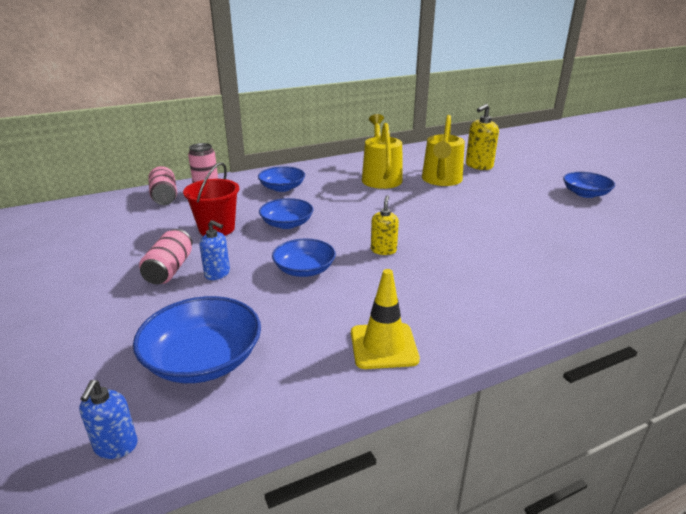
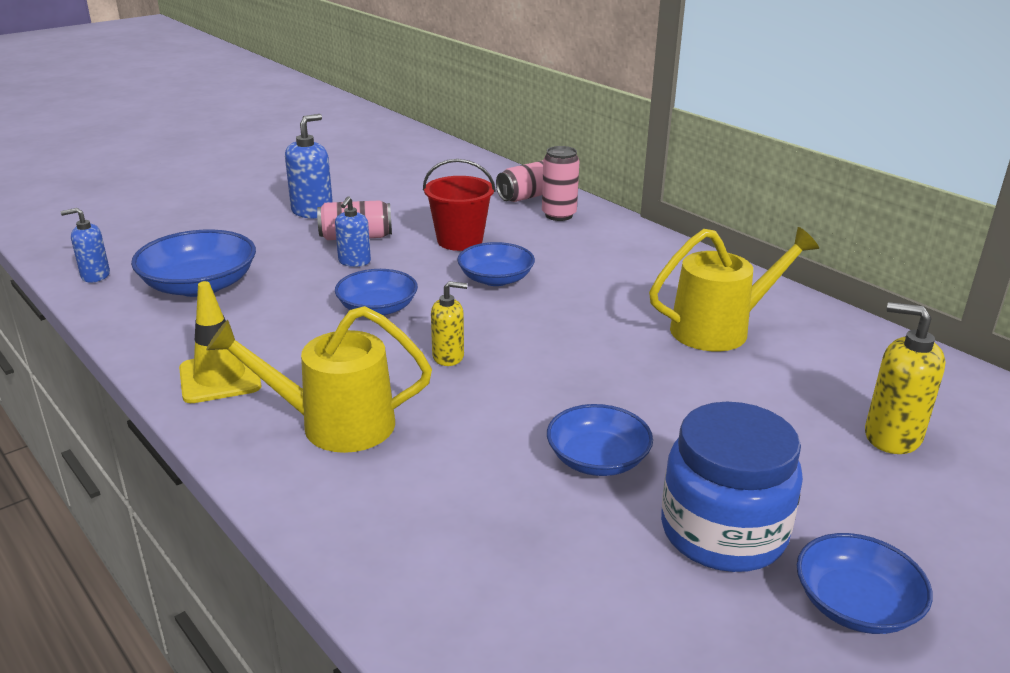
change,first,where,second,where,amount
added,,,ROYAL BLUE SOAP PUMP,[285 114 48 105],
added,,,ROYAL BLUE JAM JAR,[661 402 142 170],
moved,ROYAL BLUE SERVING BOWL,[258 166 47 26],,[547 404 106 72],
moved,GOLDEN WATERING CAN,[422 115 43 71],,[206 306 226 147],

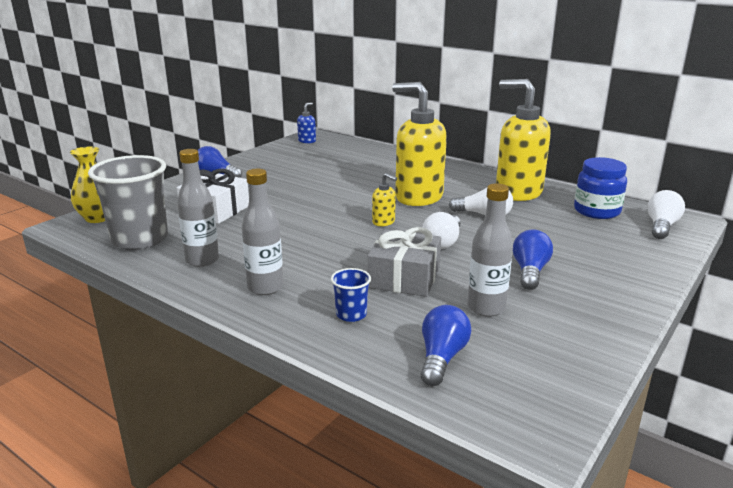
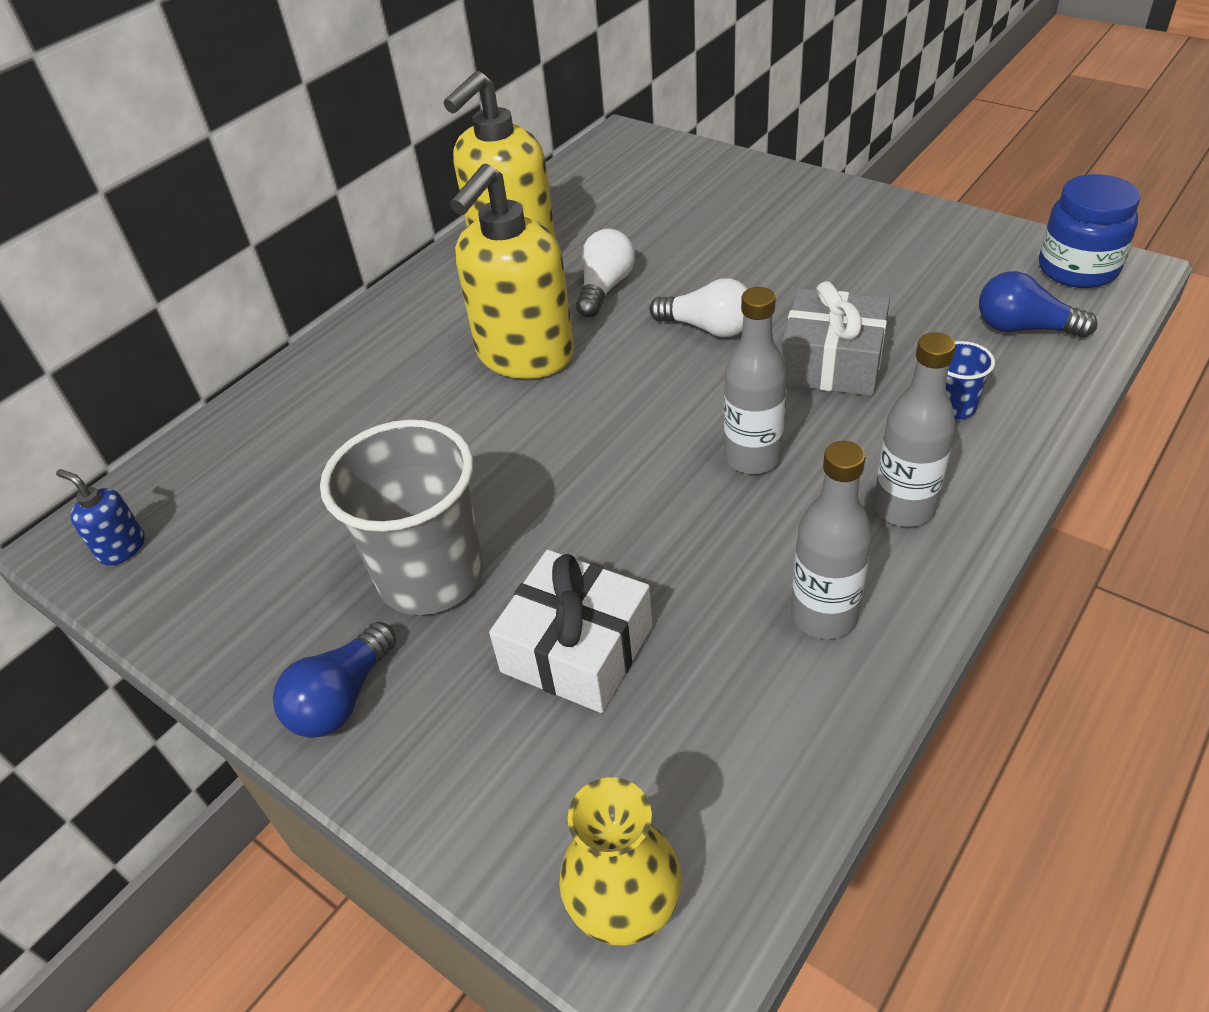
change,first,where,second,where,amount
removed,GOLDEN SOAP PUMP,[372 173 25 53],,,
removed,ROYAL BLUE LIGHT BULB,[513 229 40 61],,,
removed,PURE WHITE LIGHT BULB,[647 190 38 49],,,
moved,GREY BEAKER,[88 155 80 95],,[320 420 163 195],
moved,GREY DRINK BOTTLE,[468 183 45 134],,[724 287 63 187],
moved,ROYAL BLUE JAM JAR,[574 157 53 62],,[1039 174 101 114],

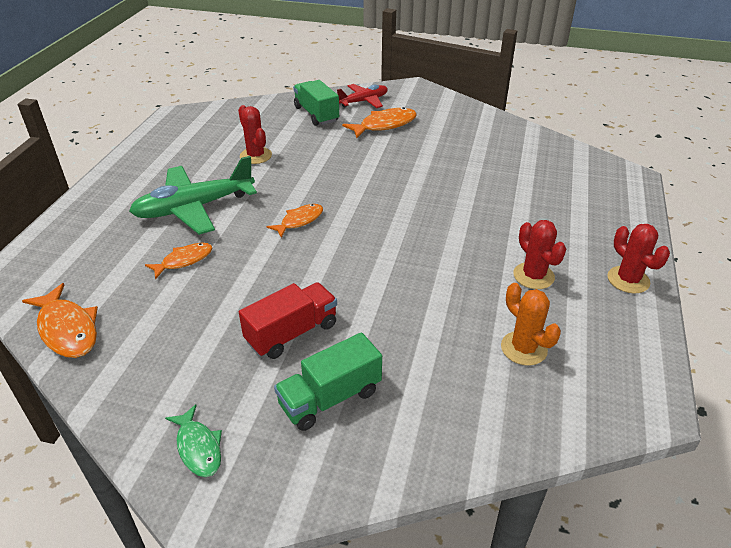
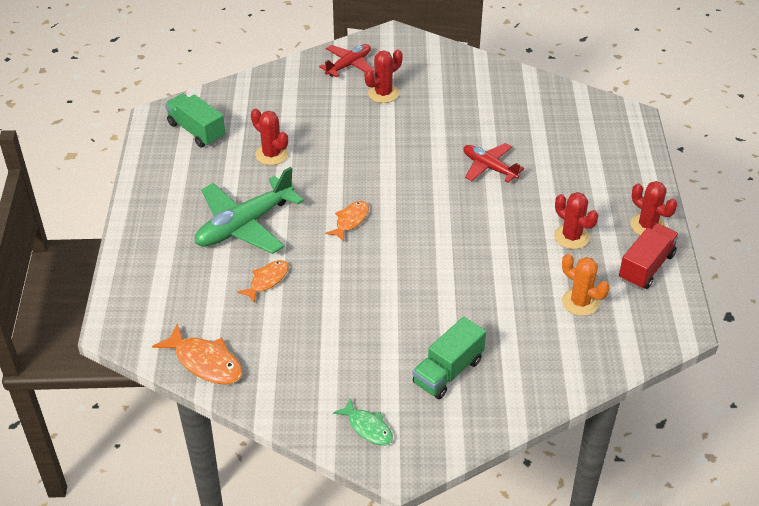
change,first,where,second,where,amount
added,,,RED TOY PLANE,[463 143 61 40],
moved,RED TRUCK,[239 282 98 77],,[619 223 60 66],
moved,EMERALD TRUCK,[293 80 46 46],,[165 94 60 54],
replaced,ORANGE FISH FIGURE,[342 107 75 31],RED CACTUS,[365 49 37 54],

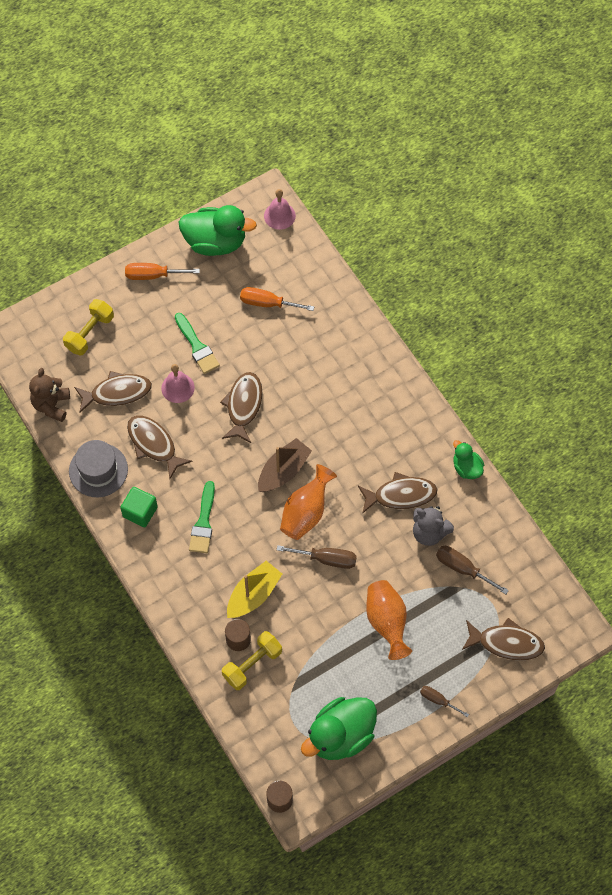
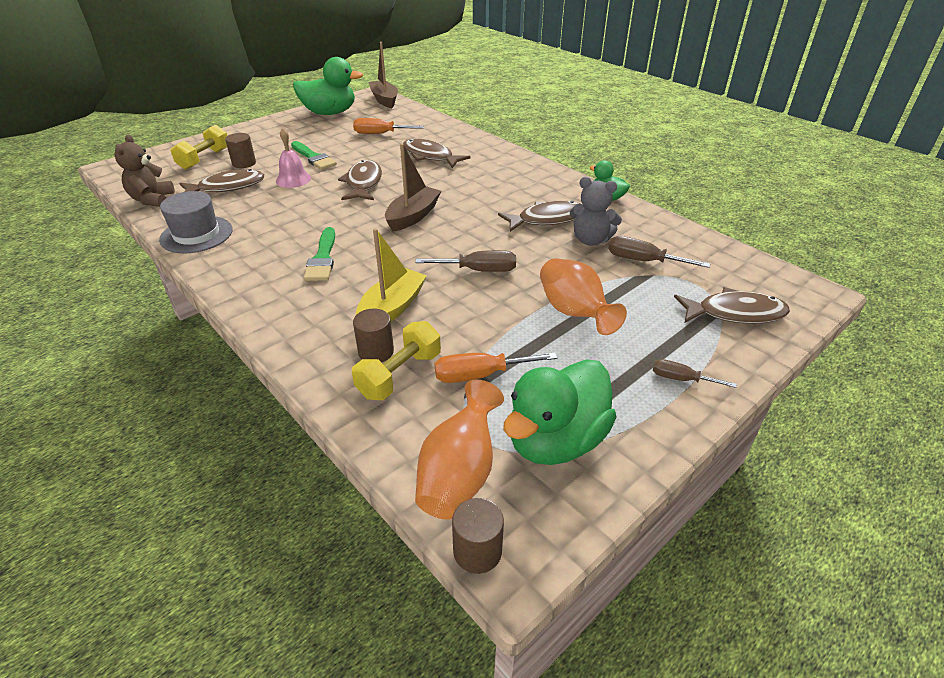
change,first,where,second,where,amount
removed,EMERALD SOLID CUBE,[120 487 38 40],,,
added,,,RUSSET SOLID CYLINDER,[225 133 31 35],
moved,ORANGE HAND SCREWDRIVER,[125 263 75 17],,[435 353 122 30],
moved,RUSSET FISH FIGURE,[127 415 65 64],,[403 139 68 29],
moved,ORANGE VASE,[280 464 57 76],,[415 379 89 141],
replaced,ROSY BELL,[264 189 32 41],RUSSET TOY BOAT,[369 42 29 66],

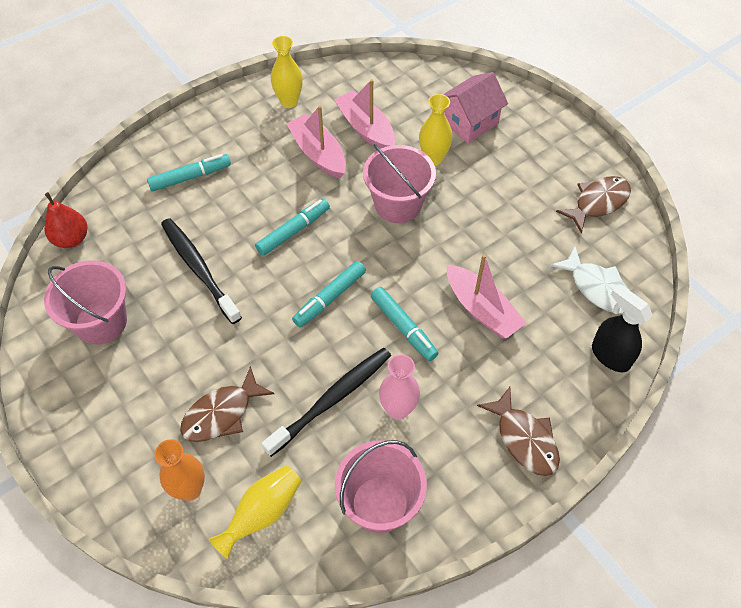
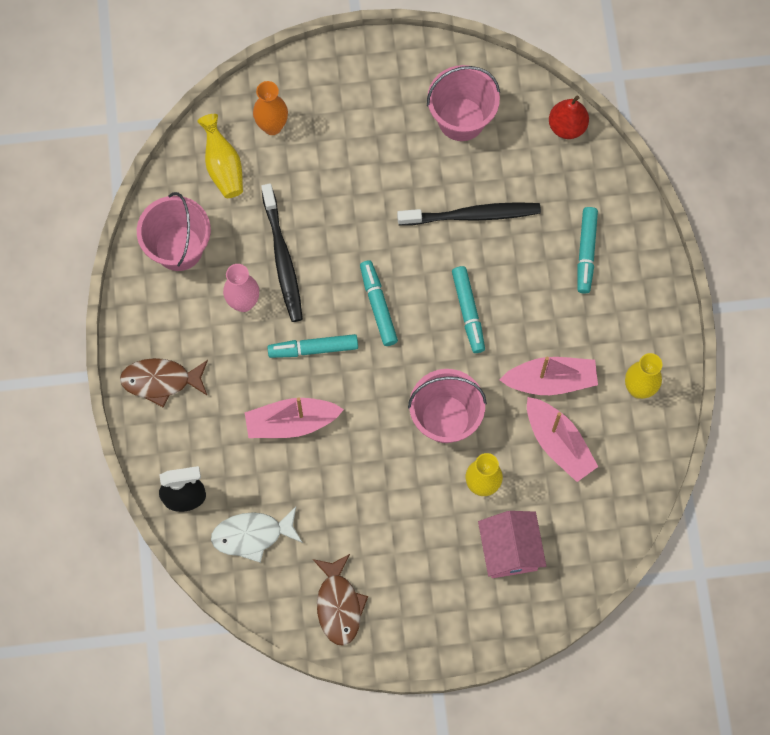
change,first,where,second,where,amount
removed,RUSSET FISH FIGURE,[180 366 94 76],,,
turned,ROSY TOY BOAT,[334 79 61 70],,[527 397 71 85],60 degrees clockwise

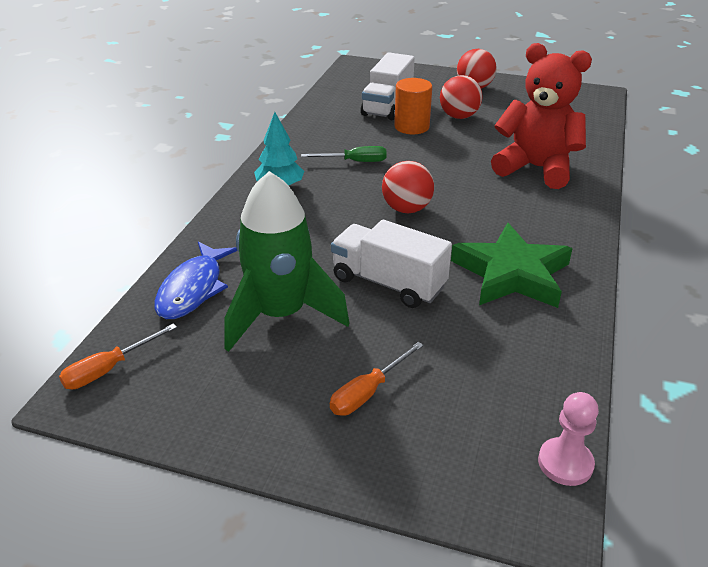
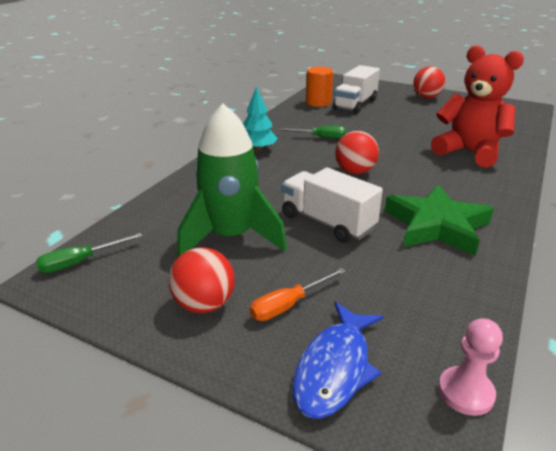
change,first,where,second,where,amount
moved,ROYAL BLUE FISH FIGURE,[154 242 83 77],,[292 302 91 117],
moved,ORANGE SOLID CYLINDER,[394 78 38 56],,[306 67 27 40],
moved,RED PLAY BALL,[440 75 43 44],,[169 248 66 65],
recoloured,ORANGE HAND SCREWDRIVER,[59 324 118 65],EMERALD HAND SCREWDRIVER,[36 233 107 40],

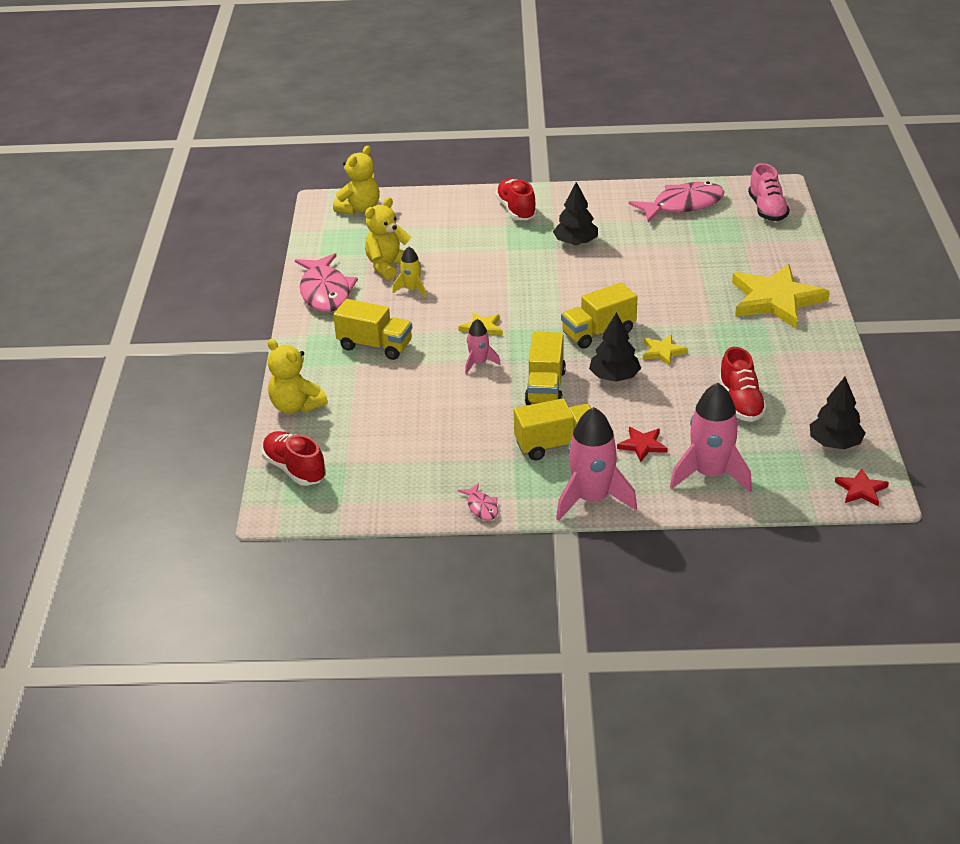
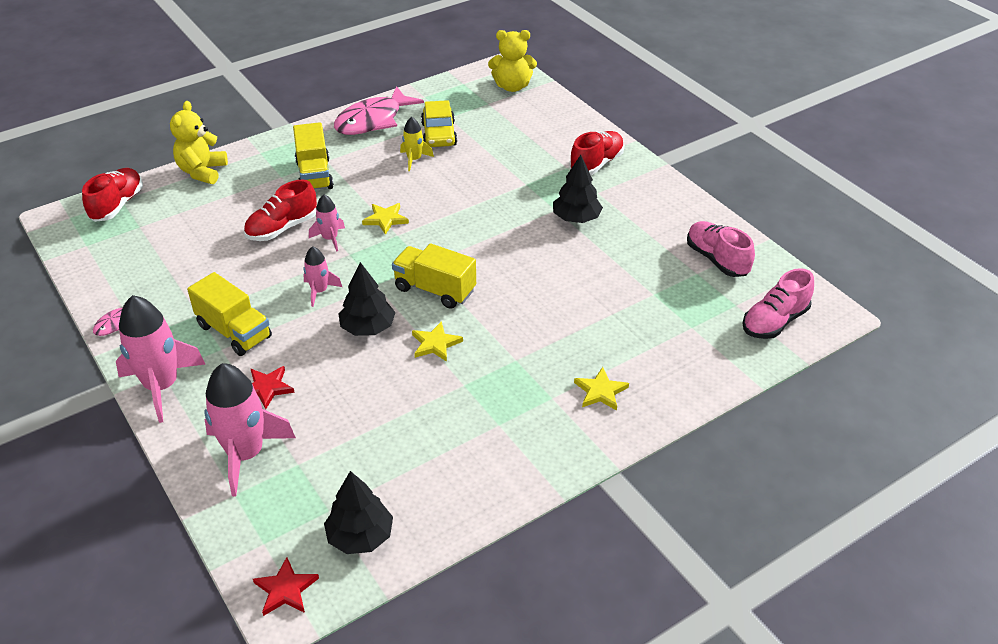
change,first,where,second,where,amount
moved,RED LACE-UP SHOE,[719 347 48 75],,[244 180 73 61],
replaced,GOLDEN TEDDY,[365 197 46 83],GOLDEN TOY CAR,[421 100 36 47],
replaced,GOLDEN TRUCK,[525 332 41 73],ROSY ROCKET,[303 246 39 61],
replaced,ROSY FISH FIGURE,[629 181 96 41],ROSY LACE-UP SHOE,[687 221 68 56],
resized,GOLDEN STAR SHAPE,[732 264 98 64],,[574 367 55 44],x0.45

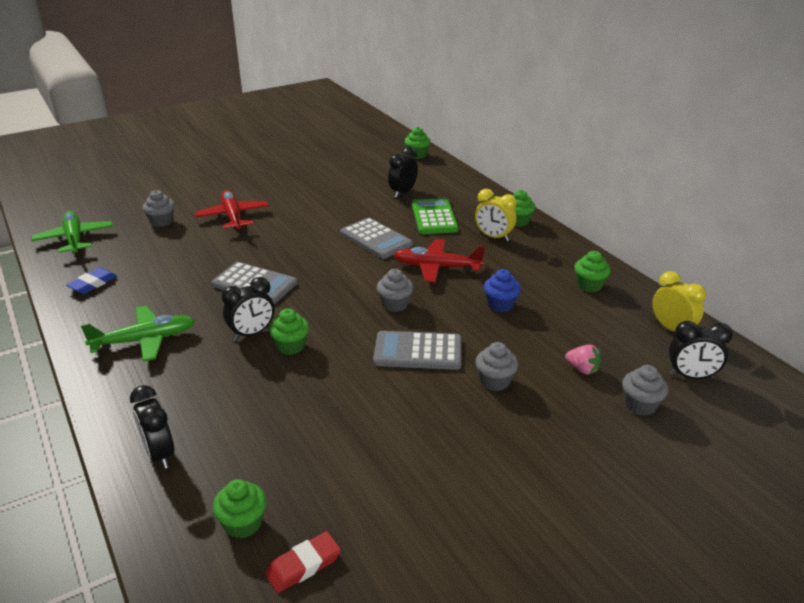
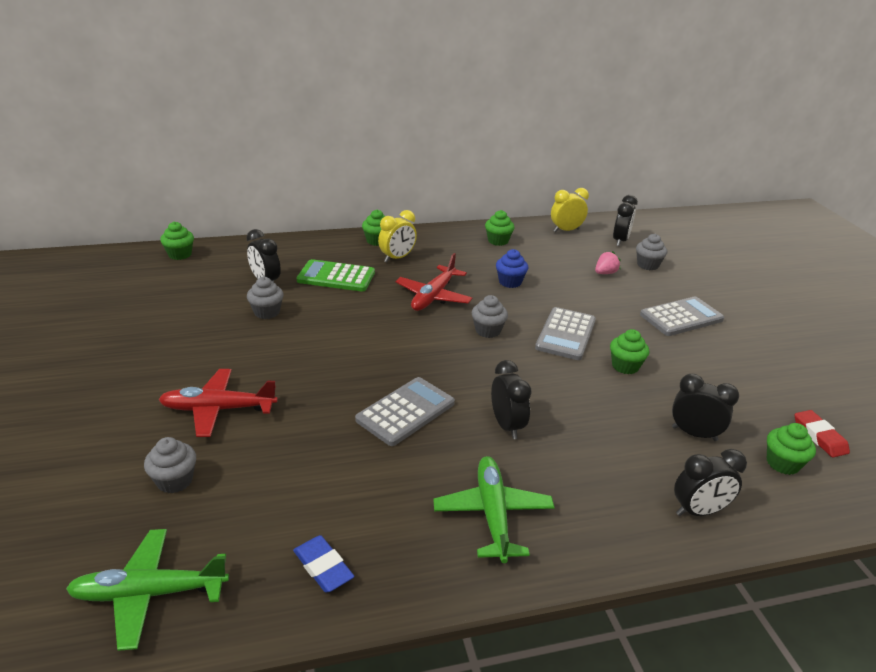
change,first,where,second,where,amount
added,,,EBONY CLOCK,[672 374 67 67],
moved,EMERALD FAIRY CAKE,[269 309 40 46],,[610 329 39 45],
moved,GREY ADDING MACHINE,[340 218 73 41],,[640 296 84 40],
moved,GREY FAIRY CAKE,[475 342 43 49],,[247 277 37 42],

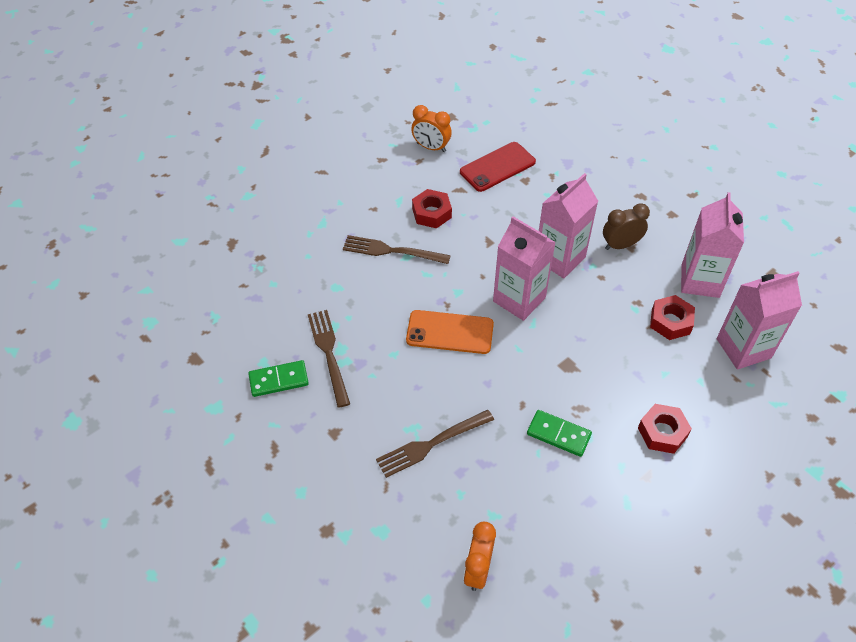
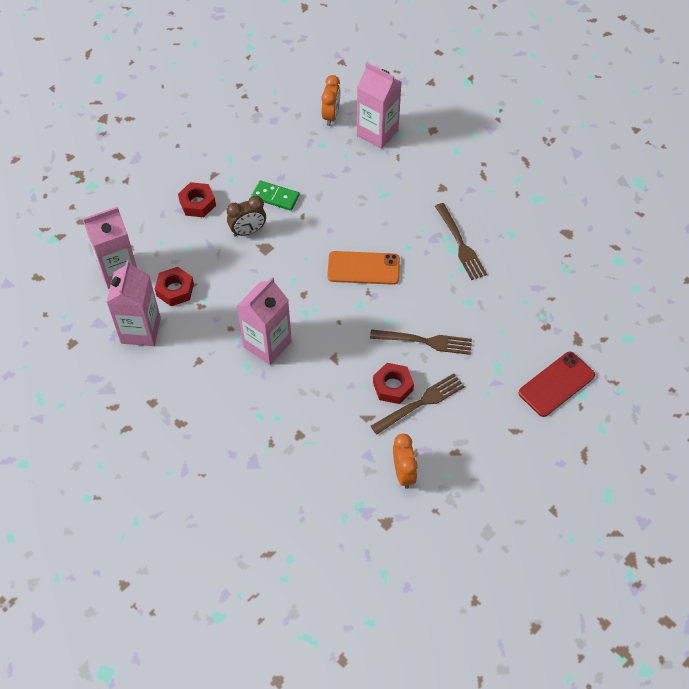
change,first,where,second,where,amount
removed,EMERALD DOMINO PIECE,[248 360 61 37],,,
moved,RUSSET FORK,[376 410 118 68],,[371 373 94 62],
moved,RED MOBILE PHONE,[460 142 76 50],,[518 352 77 65],
moved,ROSY MILK CARTON,[493 216 63 105],,[357 63 44 86],
moved,RUSSET CLOCK,[603 203 47 47],,[227 196 39 41],
turned,ORANGE CLOCK,[411 105 41 47],,[393 434 25 55],60 degrees clockwise

